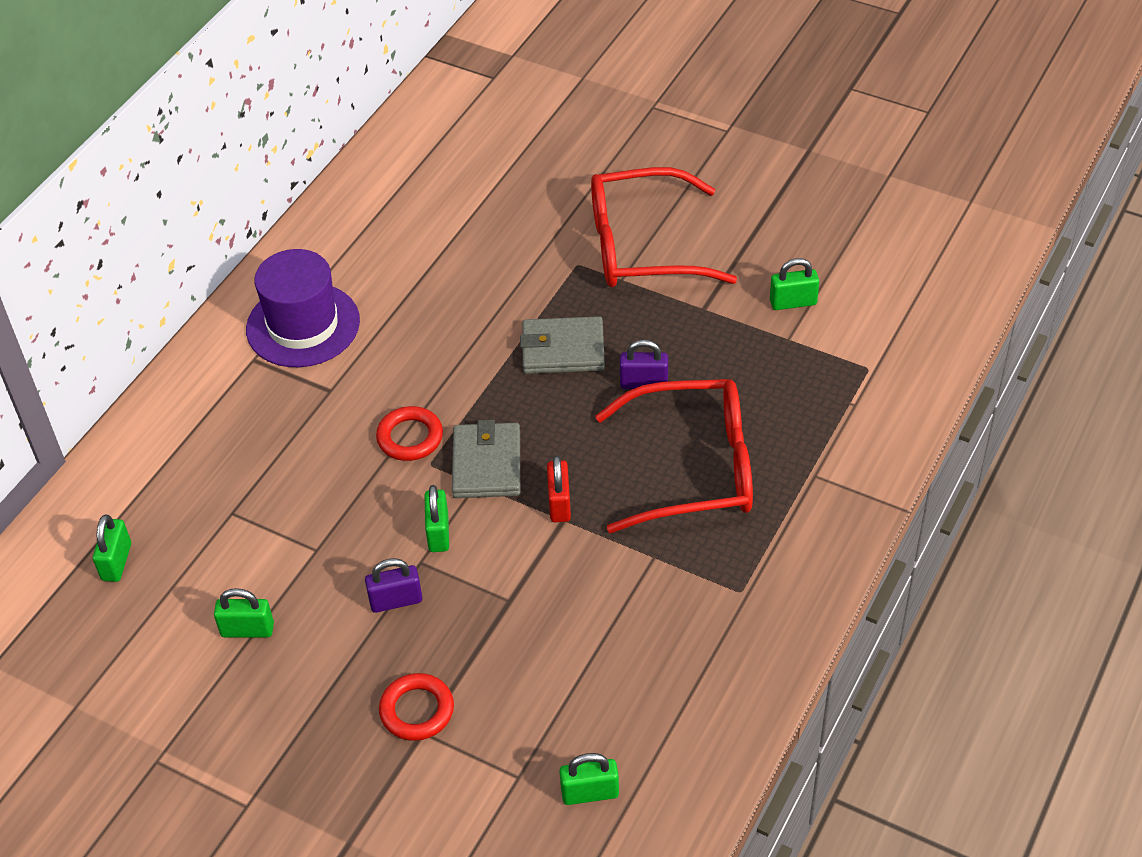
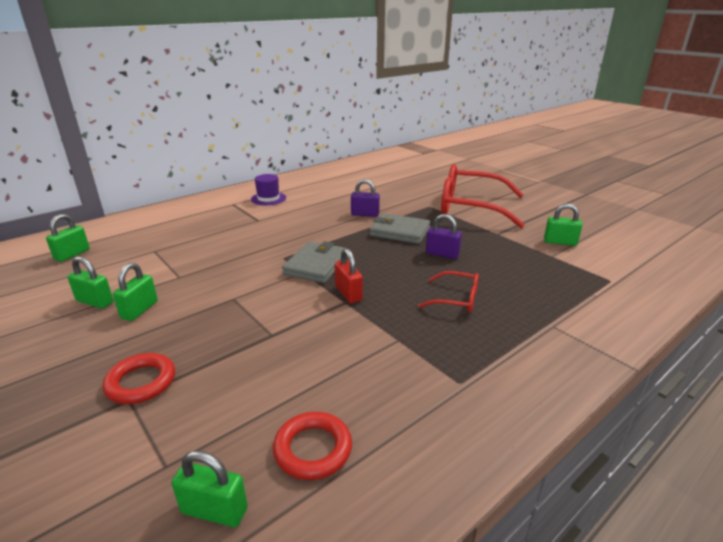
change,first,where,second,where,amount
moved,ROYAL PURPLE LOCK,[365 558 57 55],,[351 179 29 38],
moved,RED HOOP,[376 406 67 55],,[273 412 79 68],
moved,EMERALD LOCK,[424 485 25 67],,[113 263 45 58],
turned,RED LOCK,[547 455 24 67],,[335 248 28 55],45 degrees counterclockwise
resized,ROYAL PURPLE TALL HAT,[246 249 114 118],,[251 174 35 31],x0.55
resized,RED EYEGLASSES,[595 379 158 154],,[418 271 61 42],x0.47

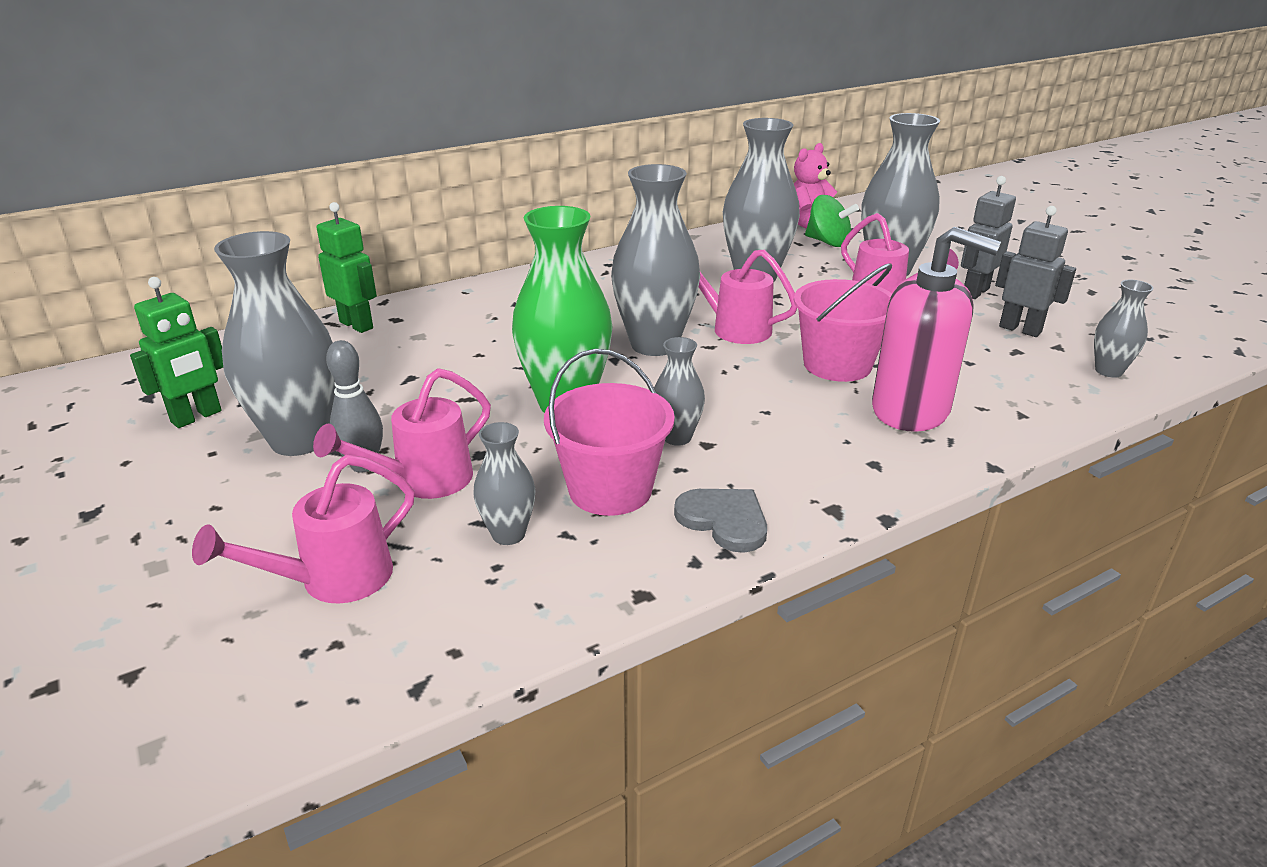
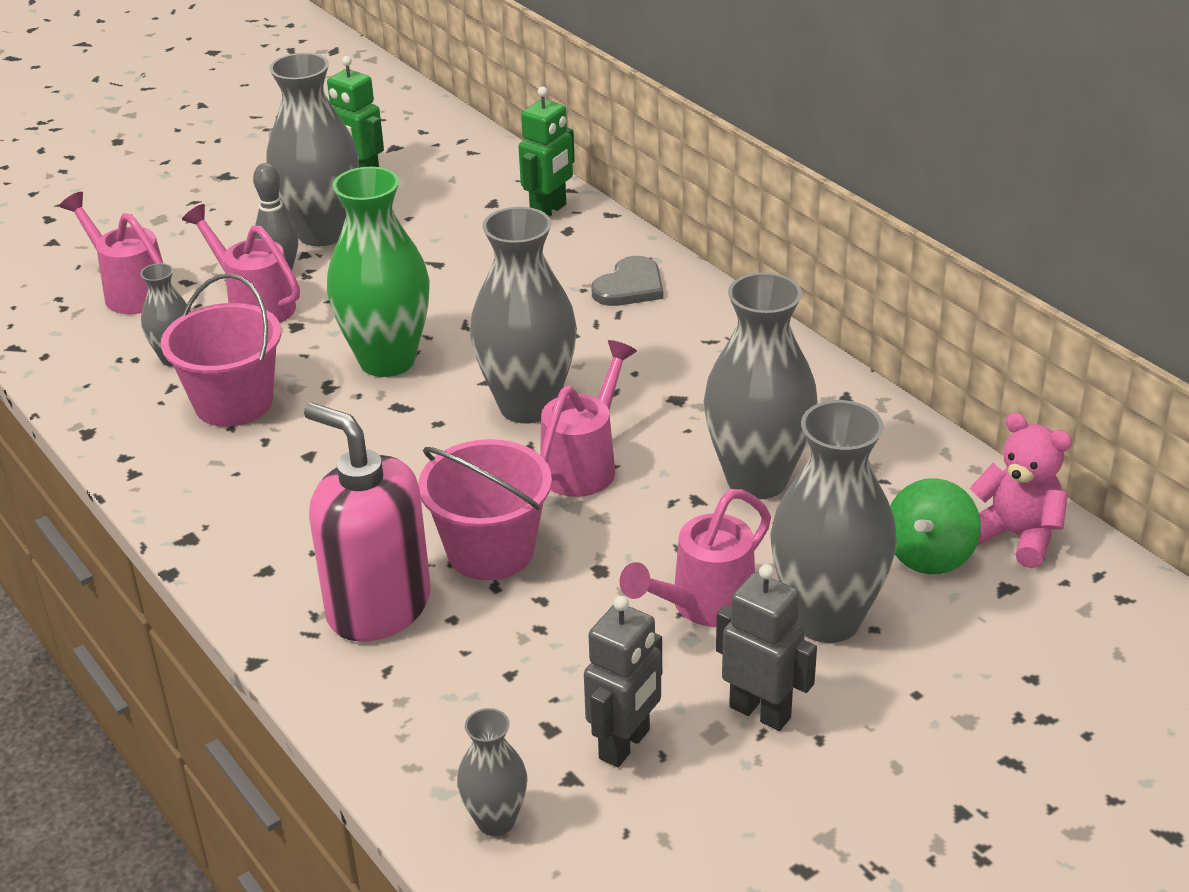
change,first,where,second,where,amount
removed,GREY VASE,[654 337 51 109],,,
moved,GREY HEART SHAPE,[674 489 93 64],,[592 256 71 50],
turned,ROSY SOAP PUMP,[872 227 129 205],,[304 403 127 239],105 degrees clockwise

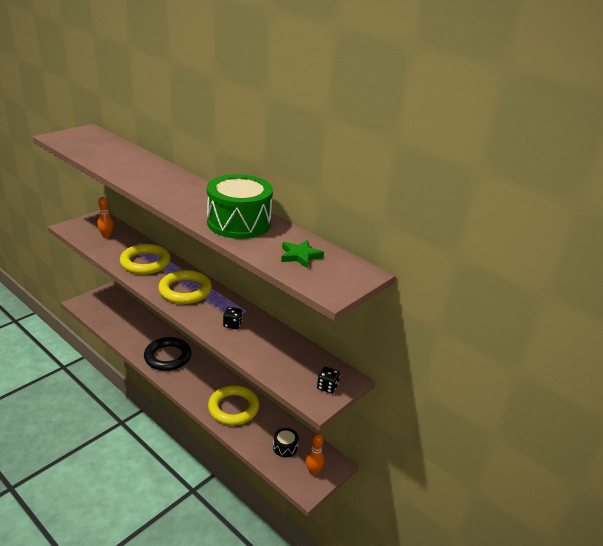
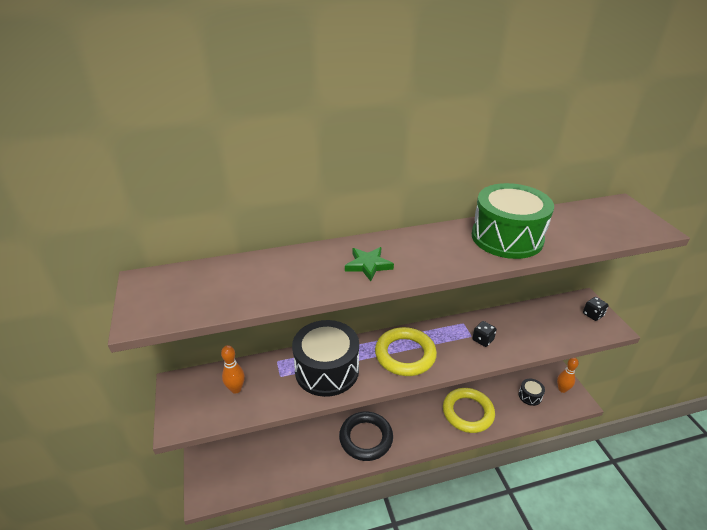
change,first,where,second,where,amount
moved,EMERALD STAR SHAPE,[281 240 43 28],,[345 247 49 34],
replaced,GOLDEN HOOP,[120 244 51 30],EBONY TOY DRUM,[292 320 67 77],

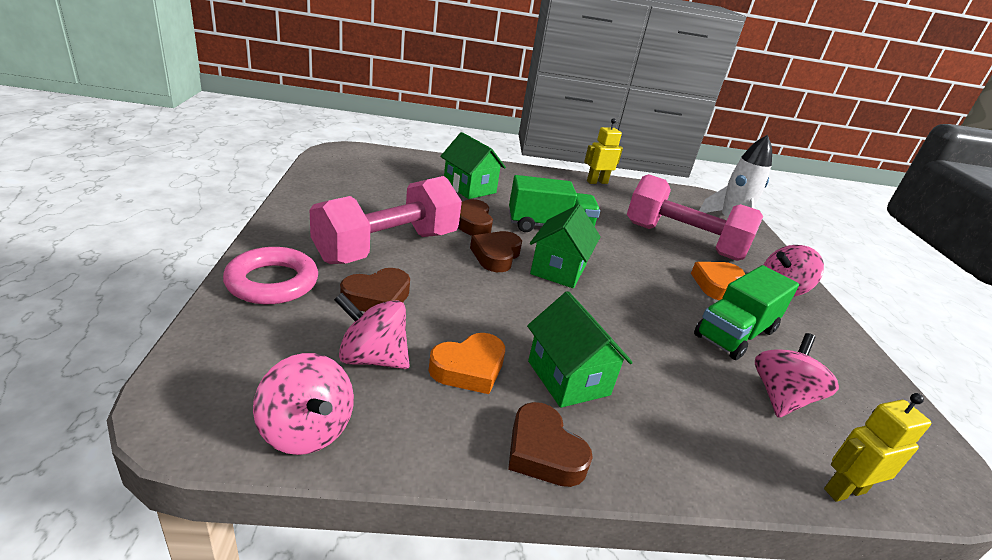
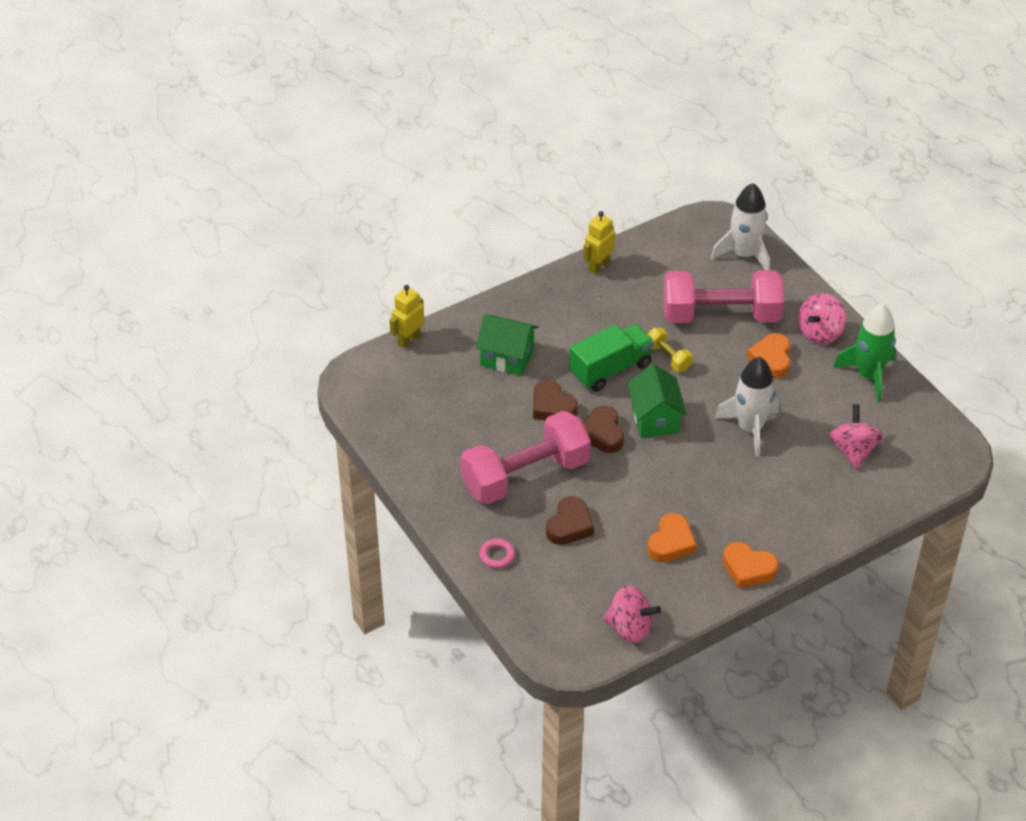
change,first,where,second,where,amount
removed,ROSY WHIRLIGIG,[334 293 76 76],,,
removed,EMERALD HOUSE,[527 291 106 117],,,
removed,EMERALD TRUCK,[694 265 105 95],,,
added,,,GOLDEN DUMBBELL,[648 328 45 44],
added,,,PURE WHITE ROCKET,[715 357 64 100],
added,,,EMERALD ROCKET,[833 304 63 98],
moved,GOLDEN ROBOT,[824 393 107 109],,[389 285 35 63],
recoloured,RUSSET HEART SHAPE,[508 402 85 85],ORANGE HEART SHAPE,[723 542 56 46],
turned,ROSY DUMBBELL,[310 176 152 88],,[461 411 130 93],45 degrees clockwise
resized,ROSY HOOP,[223 247 95 57],,[479 539 36 29],x0.52

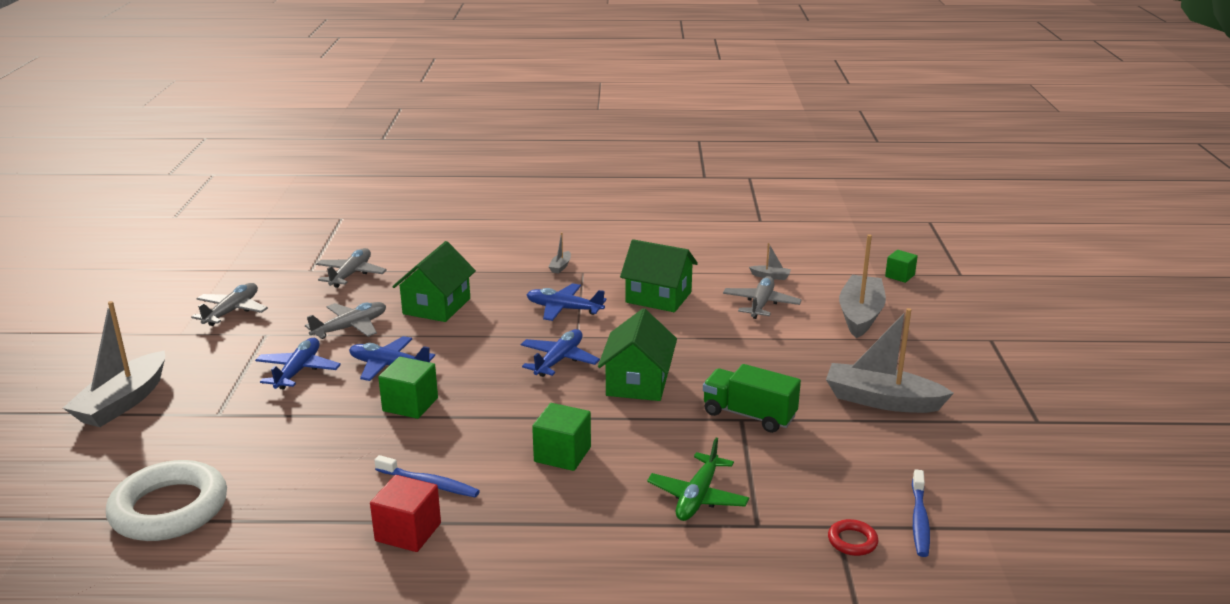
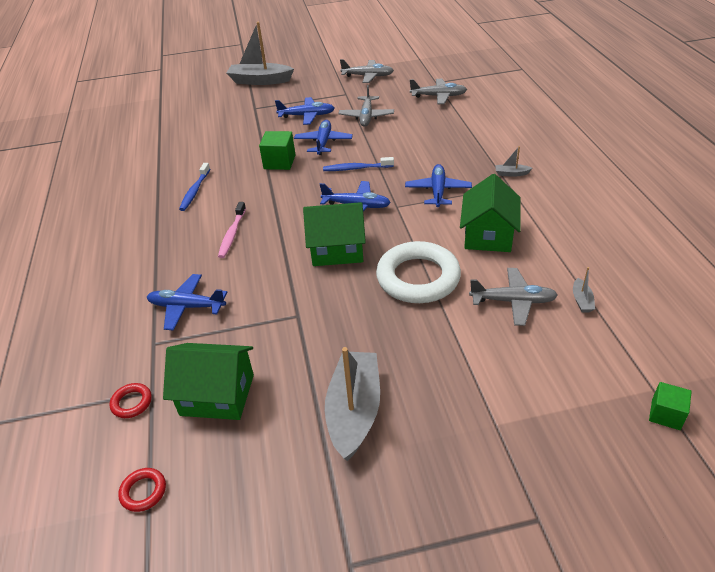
change,first,where,second,where,amount
removed,RED SOLID CUBE,[370 475 71 77],,,
removed,EMERALD TRUCK,[703 364 98 69],,,
removed,GREY TOY BOAT,[839 234 47 104],,,
added,,,RED HOOP,[118 468 48 44],
moved,PURE WHITE HOOP,[106 460 121 81],,[376 241 85 62],
moved,EMERALD HOUSE,[392 241 84 81],,[163 343 91 77],
moved,ROYAL BLUE DENTAL BRUSH,[912 469 18 88],,[323 157 71 14],
replaced,EMERALD SOLID CUBE,[532 403 59 68],ROSY DENTAL BRUSH,[218 202 28 56],
recoloured,EMERALD TOY PLANE,[647 438 102 83],ROYAL BLUE TOY PLANE,[147 274 80 57],
turned,GREY TOY PLANE,[305 302 81 37],,[338 85 56 42],60 degrees clockwise

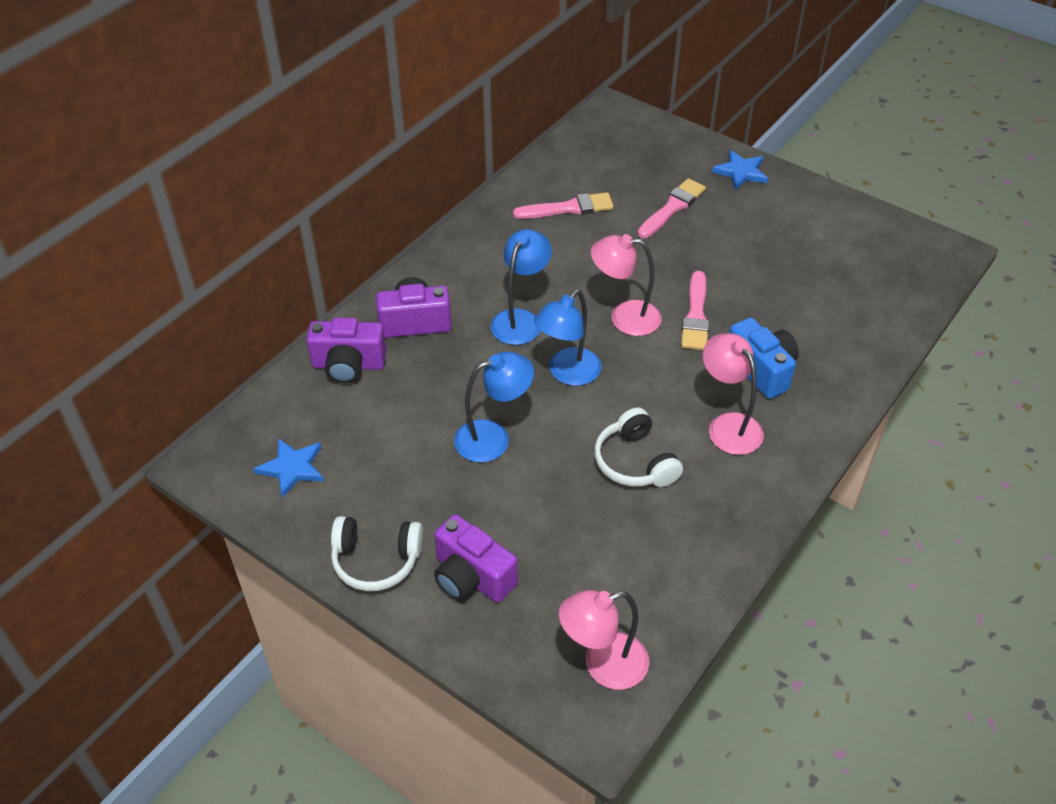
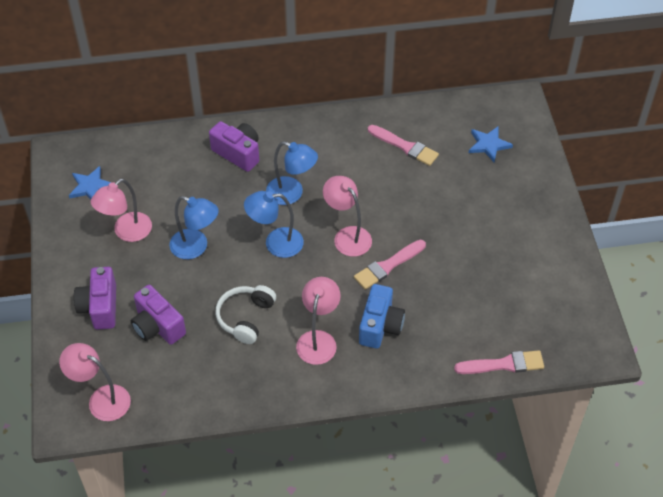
change,first,where,second,where,amount
removed,PURE WHITE OVER-EAR HEADPHONES,[331 516 92 75],,,
added,,,ROSY READING LAMP,[91 179 61 63],
moved,ROYAL PURPLE COMPACT CAMERA,[306 318 80 65],,[131 285 55 60],
moved,ROSY PAINTBRUSH,[637 178 69 60],,[454 350 90 24],
moved,ROYAL BLUE STAR SHAPE,[712 150 56 40],,[469 127 44 35],
turned,ROYAL BLUE READING LAMP,[491 229 61 116],,[266 141 52 64],45 degrees clockwise

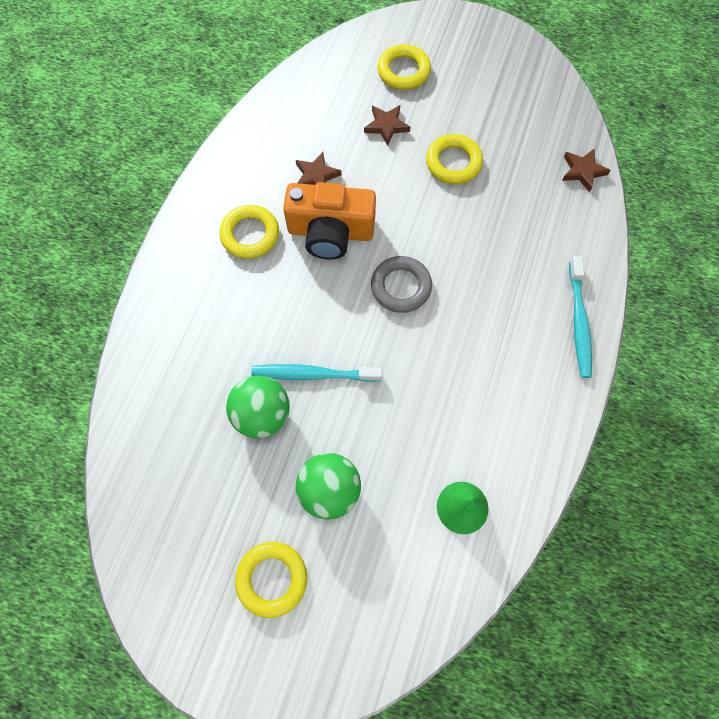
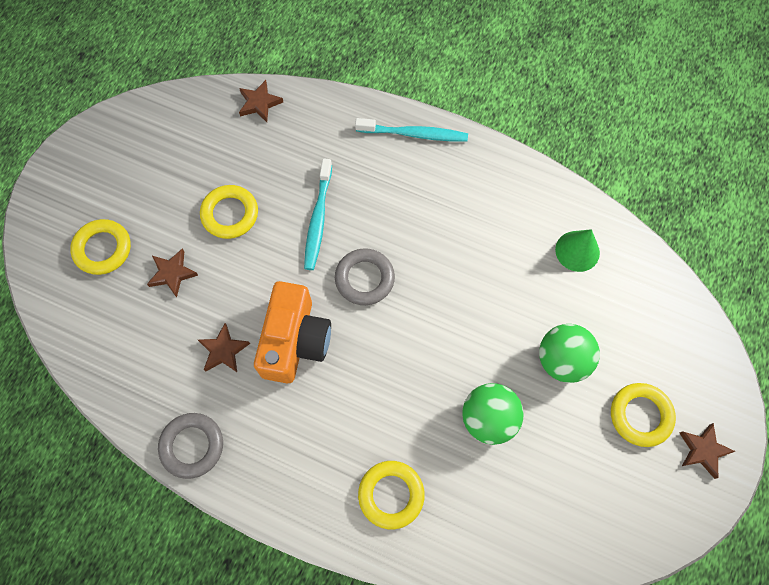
change,first,where,second,where,amount
added,,,GREY HOOP,[158 413 65 66],
added,,,RUSSET STAR SHAPE,[679 423 57 56],
moved,GOLDEN HOOP,[220 205 59 54],,[358 461 67 68],
moved,TURQUOISE DENTAL BRUSH,[251 364 131 18],,[304 158 28 112],

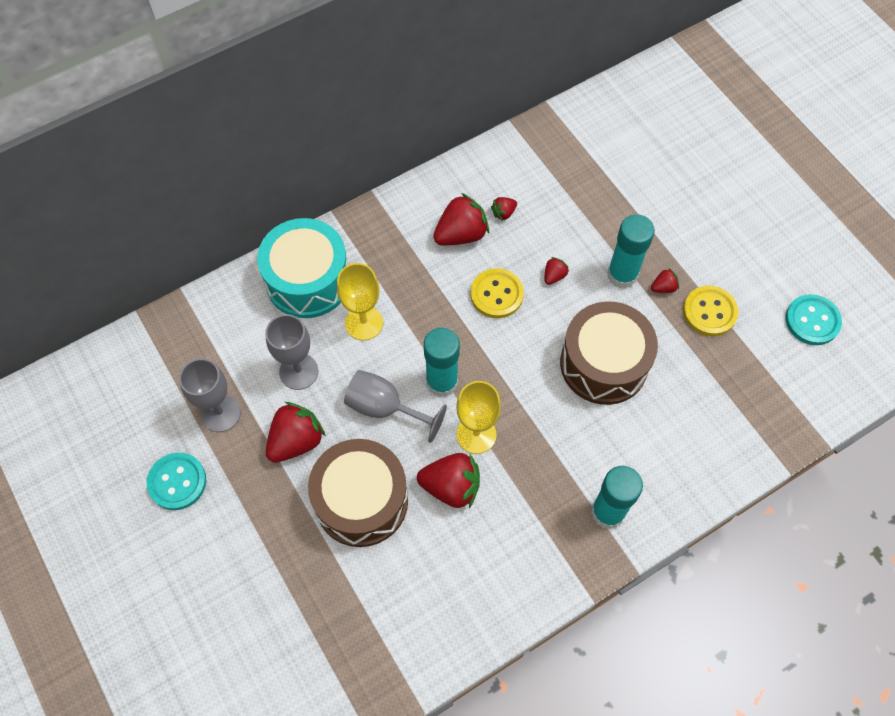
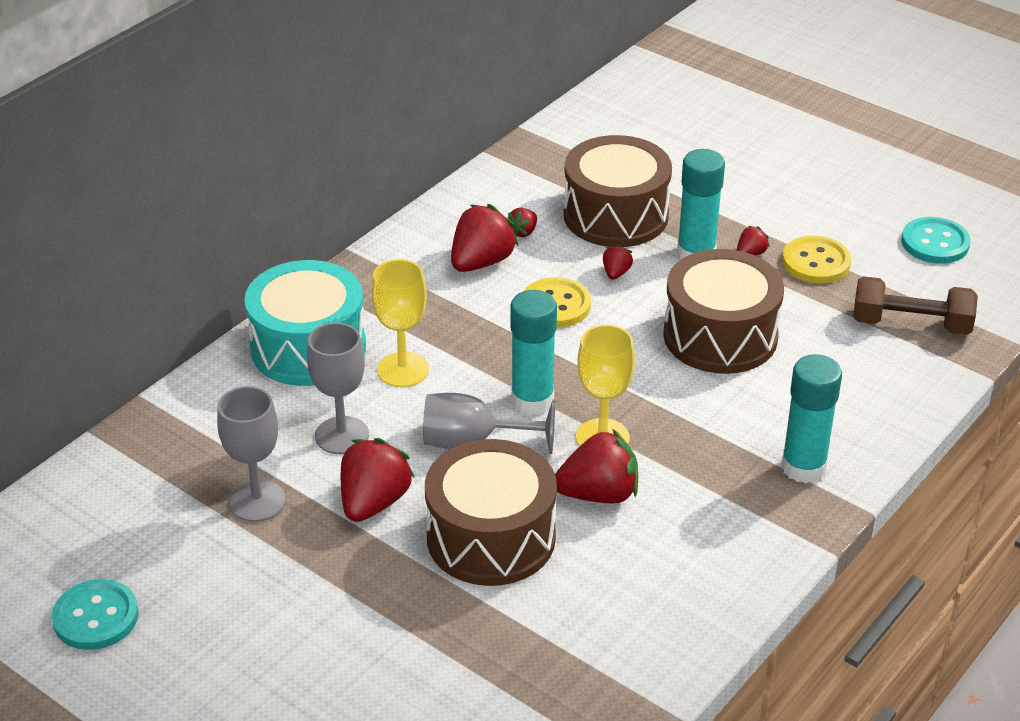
change,first,where,second,where,amount
added,,,RUSSET TOY DRUM,[564 135 108 112],
added,,,RUSSET DUMBBELL,[853 276 125 59],
moved,TURQUOISE BUTTON,[146 453 60 57],,[52 579 87 71],

